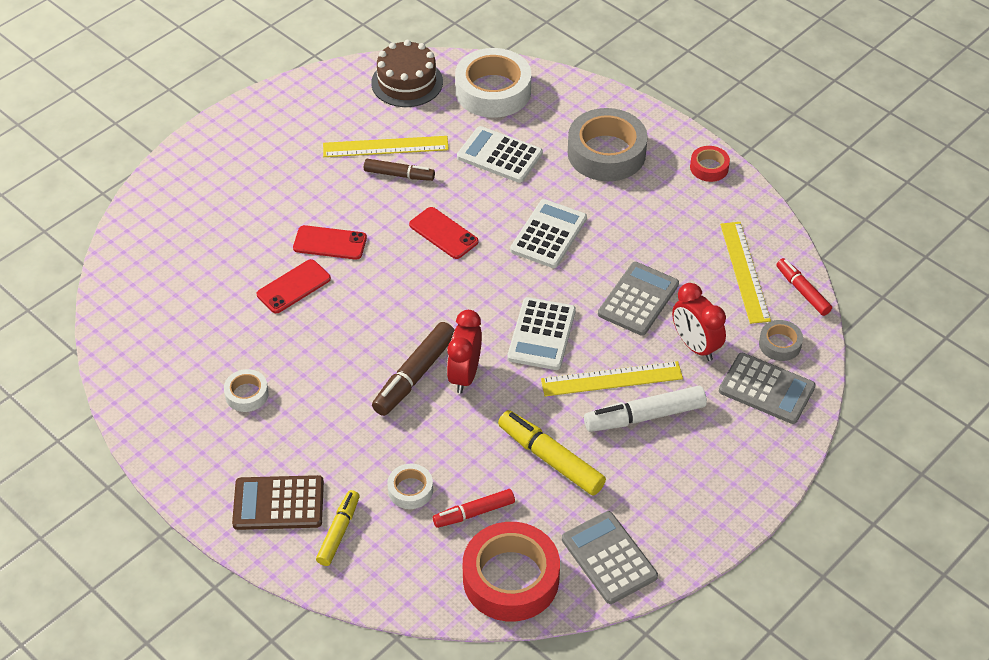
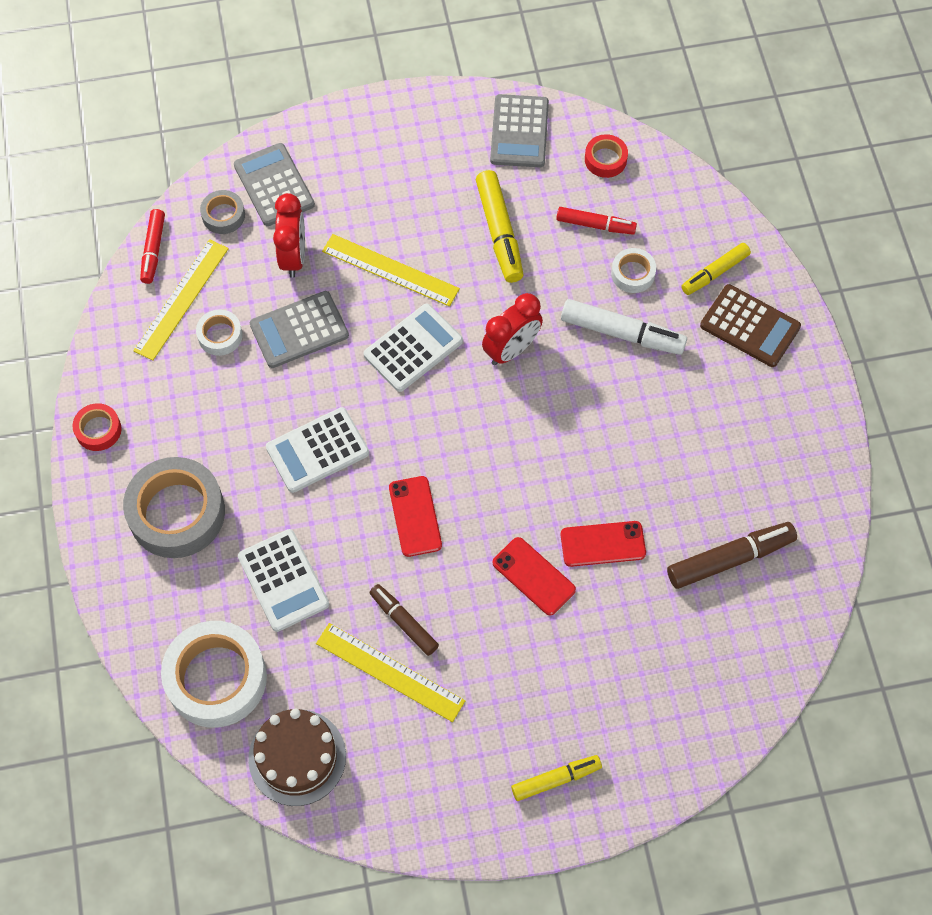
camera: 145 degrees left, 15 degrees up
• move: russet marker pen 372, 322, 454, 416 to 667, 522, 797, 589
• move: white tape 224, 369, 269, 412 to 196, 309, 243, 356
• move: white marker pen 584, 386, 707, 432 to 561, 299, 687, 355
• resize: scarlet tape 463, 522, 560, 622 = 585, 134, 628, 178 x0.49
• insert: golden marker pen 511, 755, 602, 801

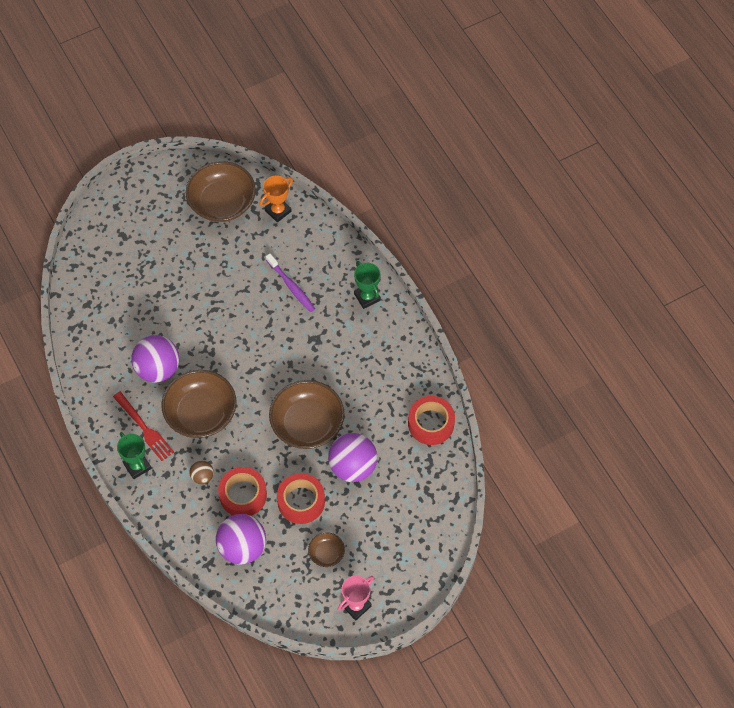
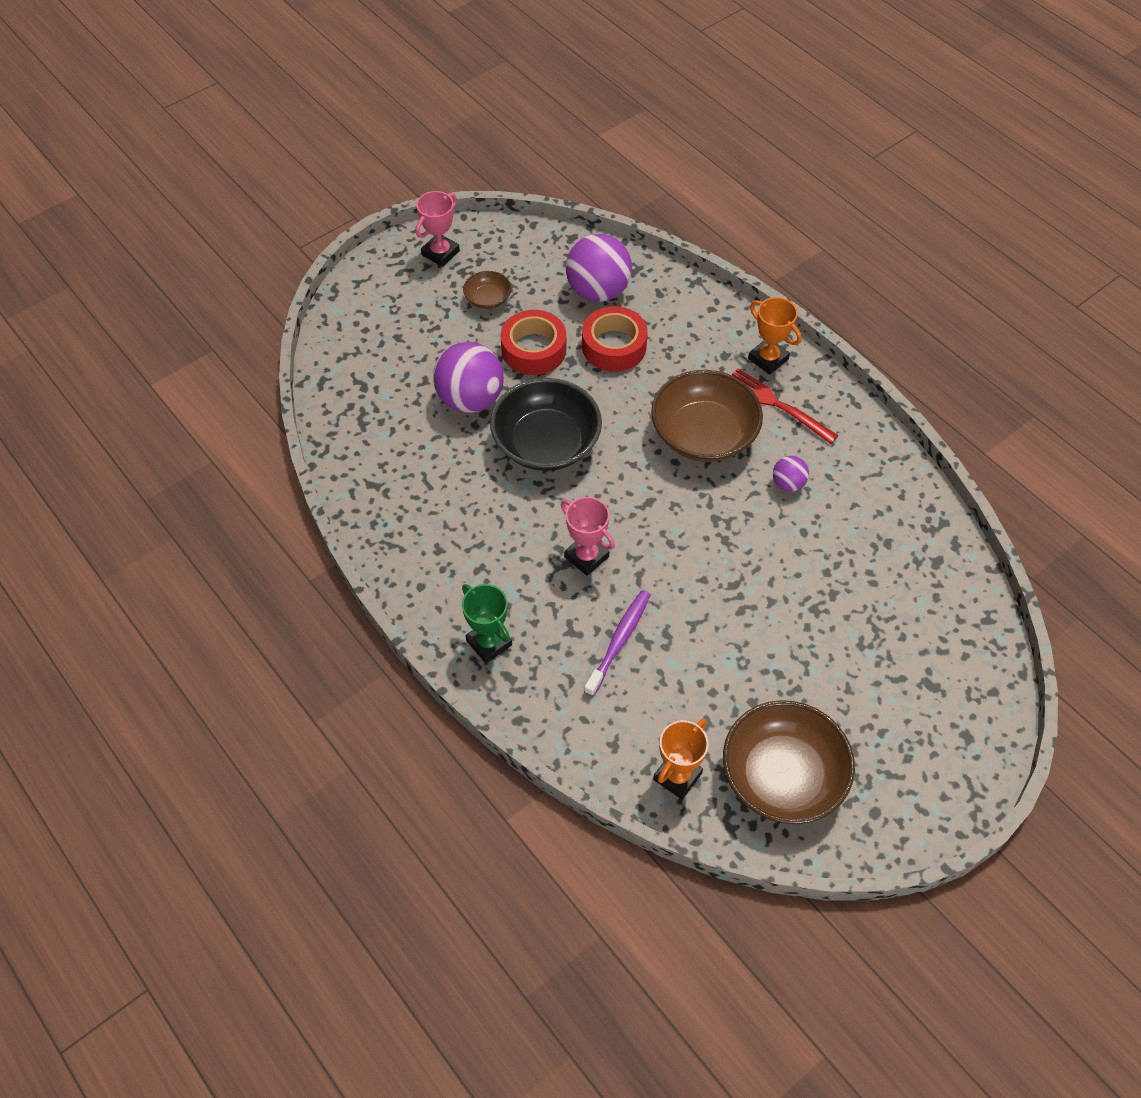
camera: 170 degrees right, 5 degrees down
• rotate: violet tooth brush 266, 254, 315, 312 = 584, 590, 650, 697 75 degrees clockwise
• resize: violet ball 131, 335, 179, 383 = 773, 456, 809, 492 x0.49
• recolor: russet serving bowl 269, 380, 344, 449 to black serving bowl 490, 378, 602, 471
• delete: scarlet tape 408, 396, 455, 445
• recolor: green prize cup 117, 432, 152, 479 to orange prize cup 748, 297, 802, 375
• delete: russet ball 189, 460, 214, 484
• insert: rosy prize cup 561, 497, 615, 576

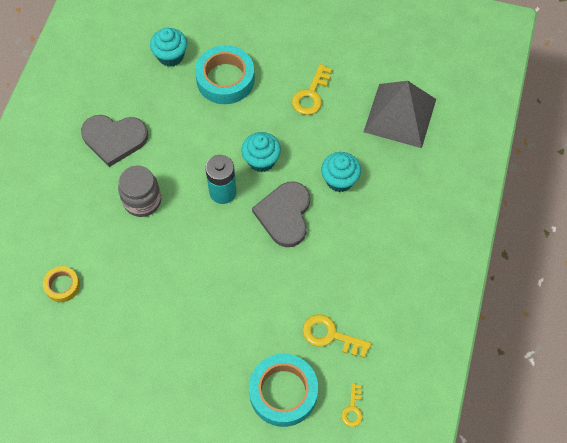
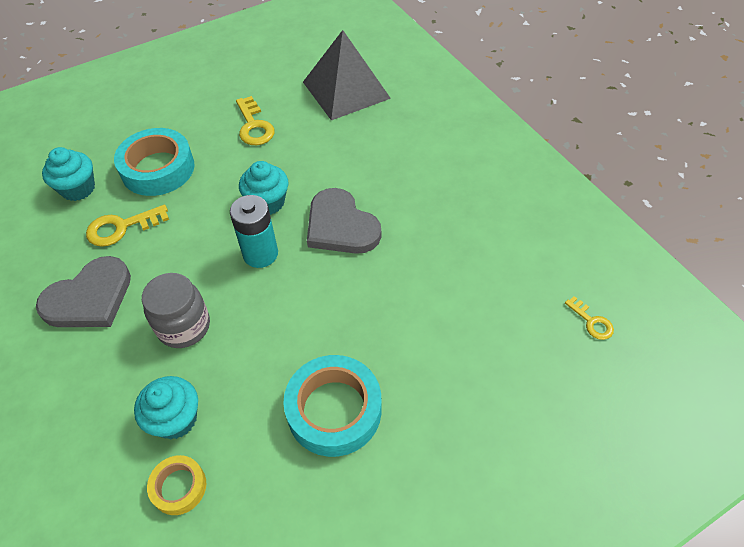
camera: 45 degrees left, 10 degrees down
• move: turquoise fairy cake 321, 152, 361, 192 to 134, 376, 198, 439
• move: golden door key 303, 314, 371, 358 to 86, 205, 169, 247
• move: turquoise tape 249, 354, 318, 427 to 283, 355, 381, 457

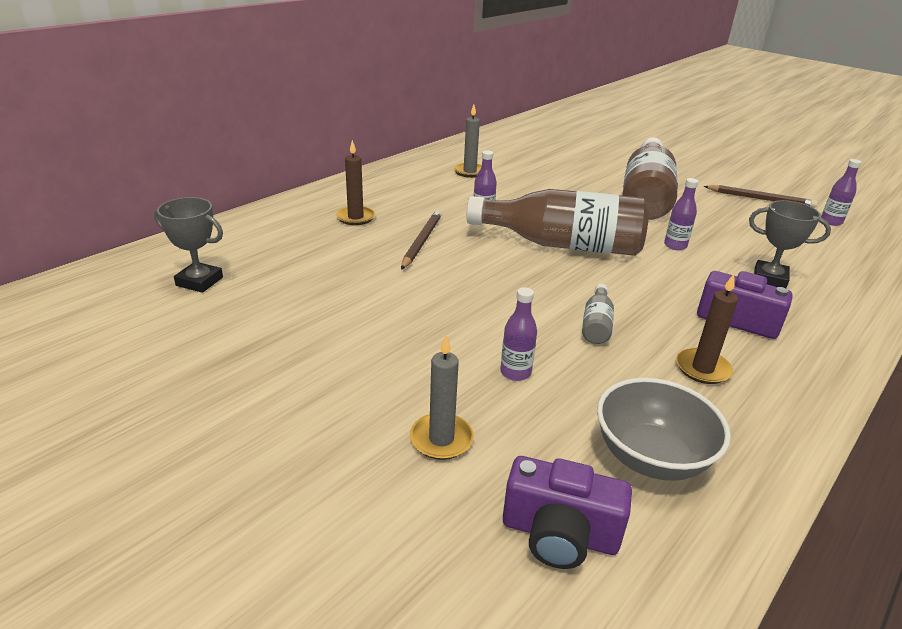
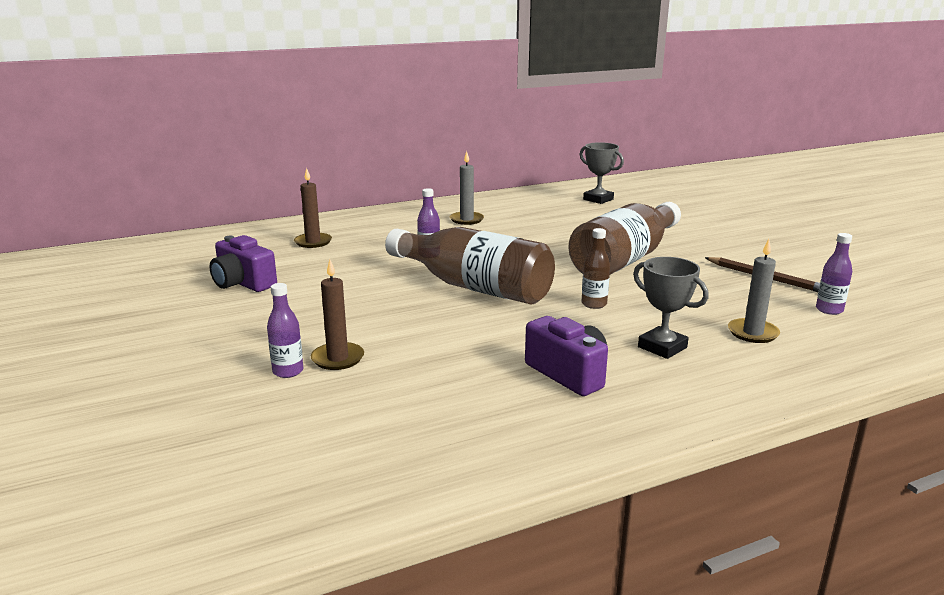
camera: 25 degrees right, 10 degrees down
• recolor: violet bottle 664, 178, 699, 250 to russet bottle 581, 228, 610, 309
• move: grey prize cup 154, 197, 223, 293 to 580, 142, 624, 204
• delete: russet wooden pencil 401, 210, 442, 270
• move: russet pillar candle 676, 274, 738, 384 to 311, 260, 364, 370
• delete: grey bottle 582, 284, 614, 344
• move: grey pillar candle 410, 335, 474, 460 to 728, 239, 780, 343
• delete: grey serving bowl 597, 378, 731, 481
• move: violet photo camera 503, 456, 632, 569 to 209, 235, 277, 292

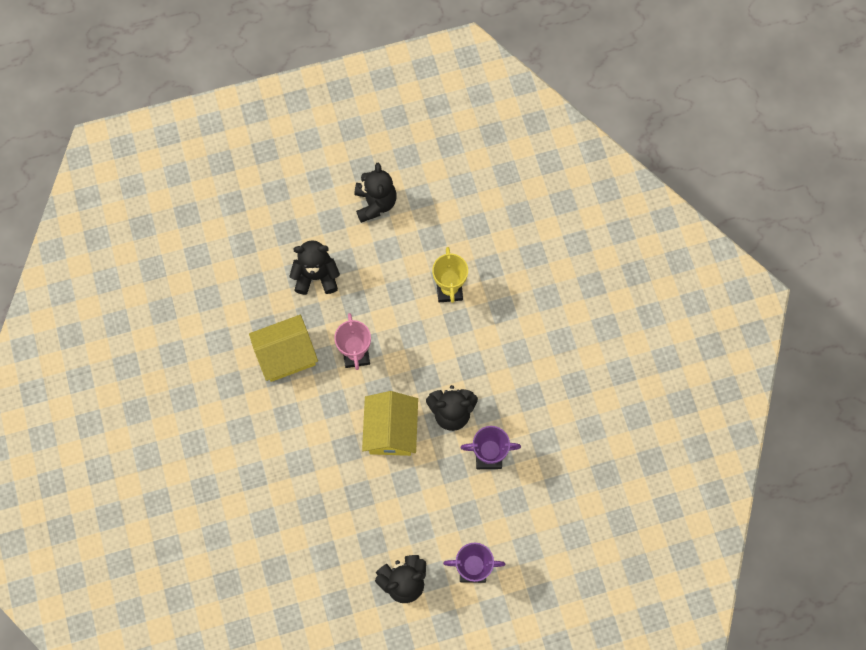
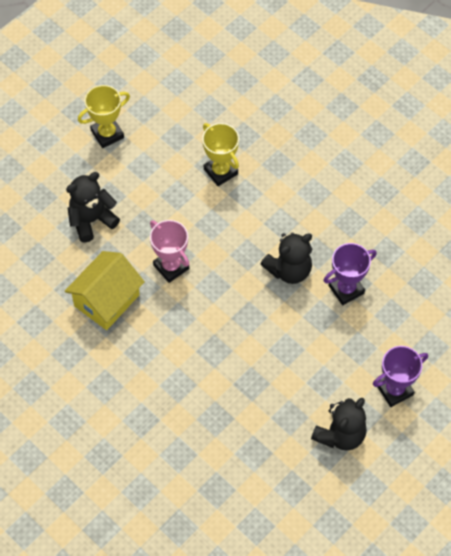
camera: 30 degrees left, 10 degrees down
• replace: black teddy bear 355, 163, 397, 223 to golden prize cup 78, 85, 130, 148
• delete: golden house 362, 391, 418, 456

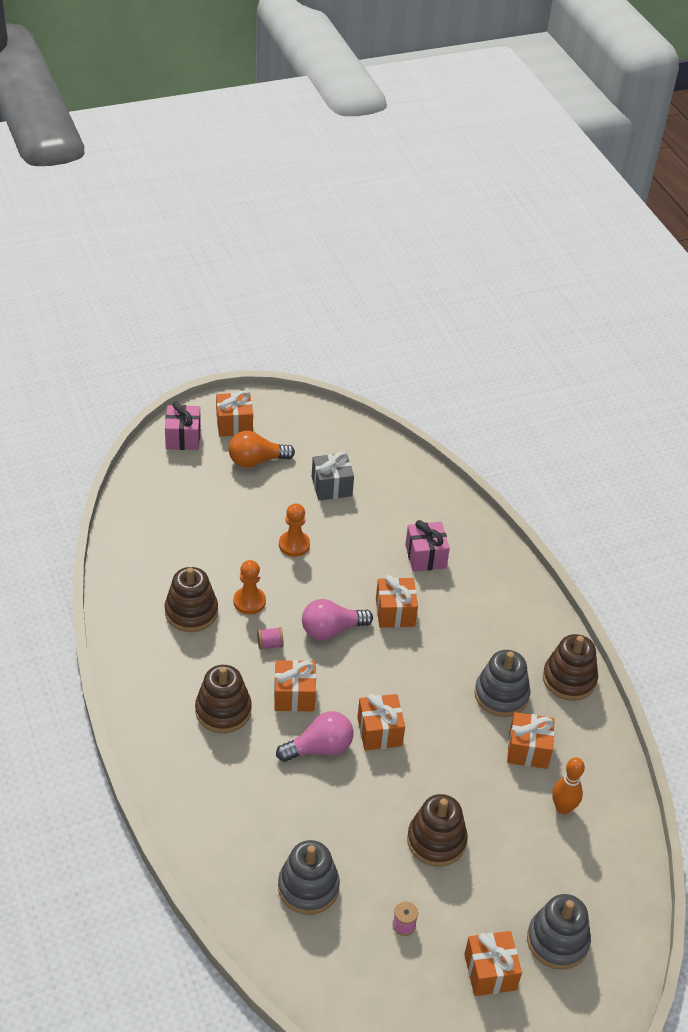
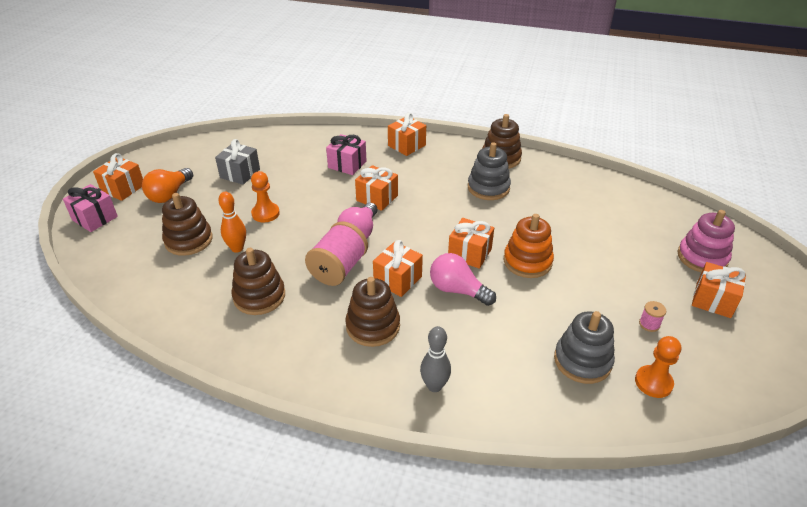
camera: 50 degrees left, 5 degrees down
• move: orange game pawn 233, 560, 266, 614 to 635, 336, 681, 398
• resize: rosy reel of thread 257, 627, 284, 650 = 305, 221, 368, 286 x2.31
• rotate: rosy light bulb 276, 711, 353, 762 = 430, 253, 496, 306 75 degrees counterclockwise
• move: orange gift 507, 712, 555, 769 to 388, 113, 426, 156
• move: orange skittle 552, 757, 585, 815 to 218, 192, 246, 253
• move: russet stacking toy 407, 794, 468, 867 to 162, 193, 213, 256
• recolor: grey stacking toy 527, 894, 591, 970 to rosy stacking toy 678, 210, 735, 273
• insert: orange stacking toy 504, 214, 554, 278
• insert: grey skittle 420, 326, 451, 392

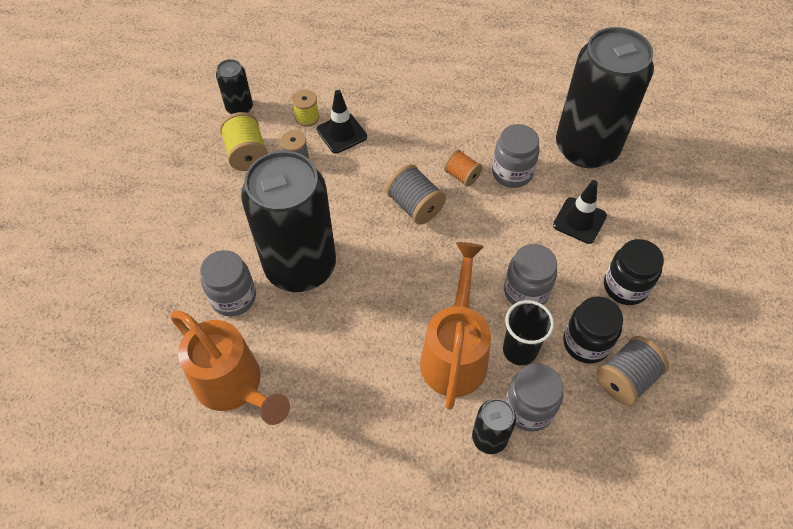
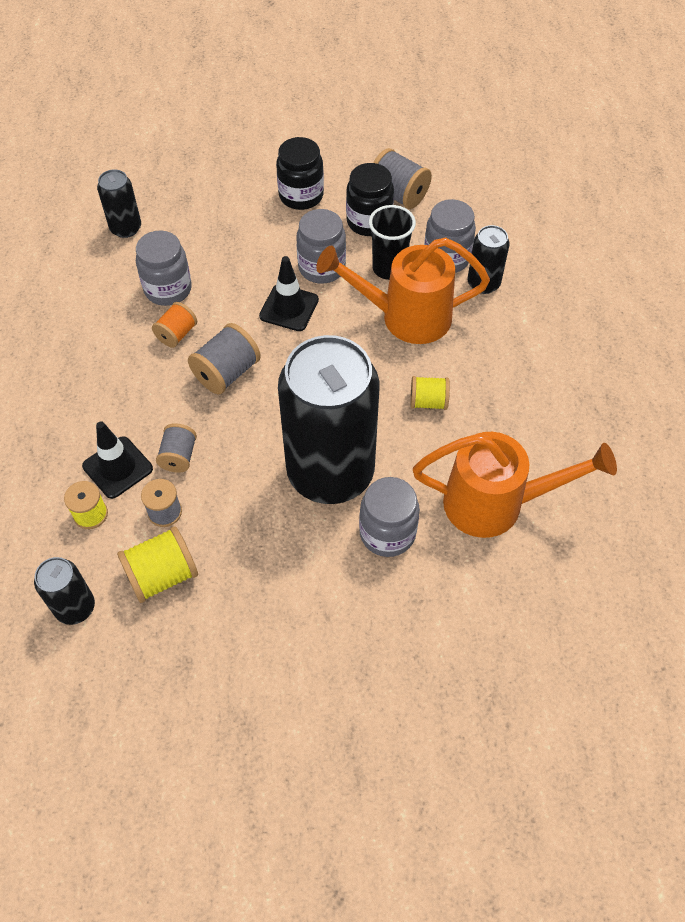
camera: 100 degrees left, 0 degrees up
• resize: black can 556, 27, 654, 168 = 97, 169, 141, 238 x0.44
• move: black road cone 553, 180, 607, 244 to 259, 256, 319, 331
• rotate: orange watering pot 170, 311, 290, 425 = 413, 432, 617, 538 60 degrees clockwise
• insert: golden reel of thread 410, 376, 450, 410
• insert: grey reel of thread 156, 423, 197, 473

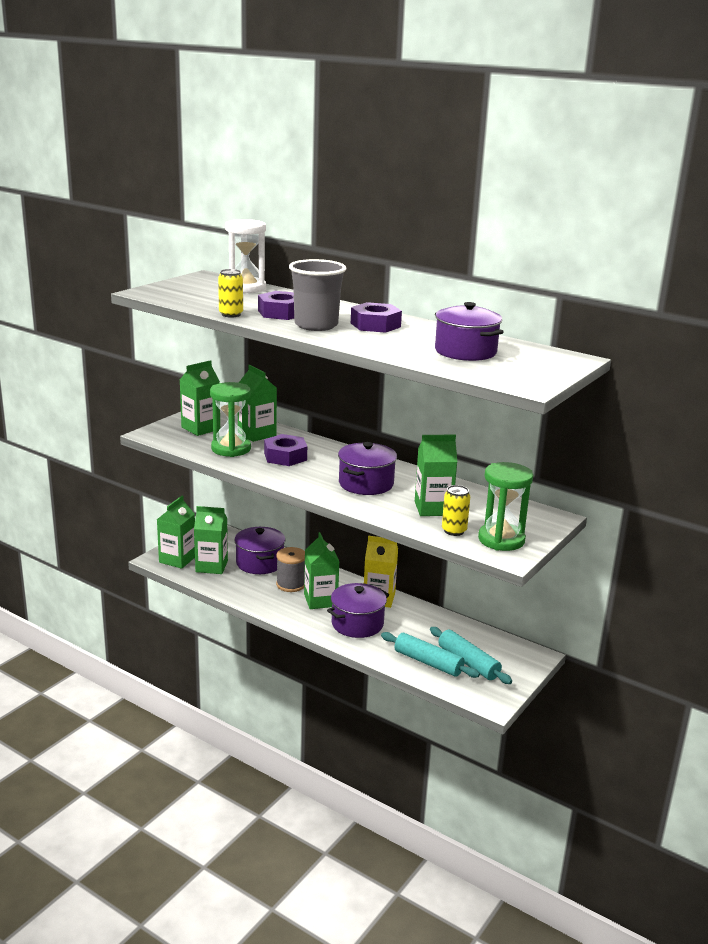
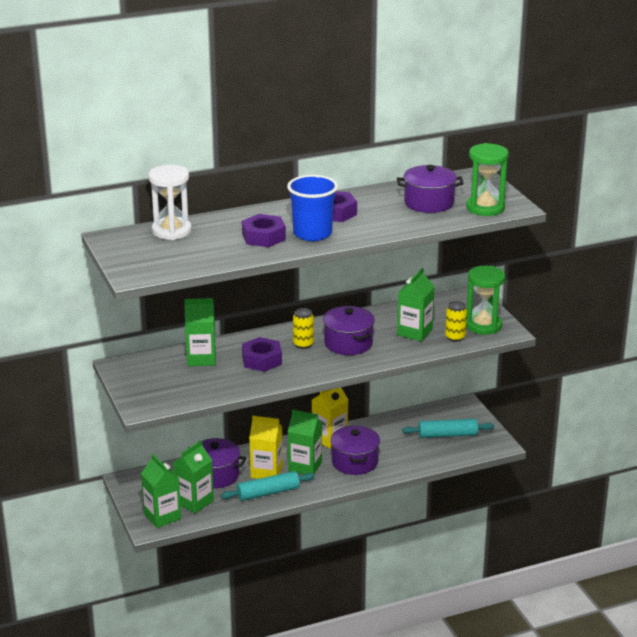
camera: 55 degrees left, 5 degrees up
• recolor: grey cup 289, 259, 346, 331 to cobalt cup 287, 175, 338, 241
• move: golden can 218, 269, 243, 317 to 293, 308, 314, 349
• delete: green juice carton 180, 360, 220, 436
• move: green hourglass 210, 382, 251, 457 to 466, 143, 509, 216
• replace: grey reel of thread 276, 547, 305, 592 to golden juice carton 249, 416, 283, 479
• move: turquoise pastry roller 381, 632, 480, 678 to 221, 471, 315, 501

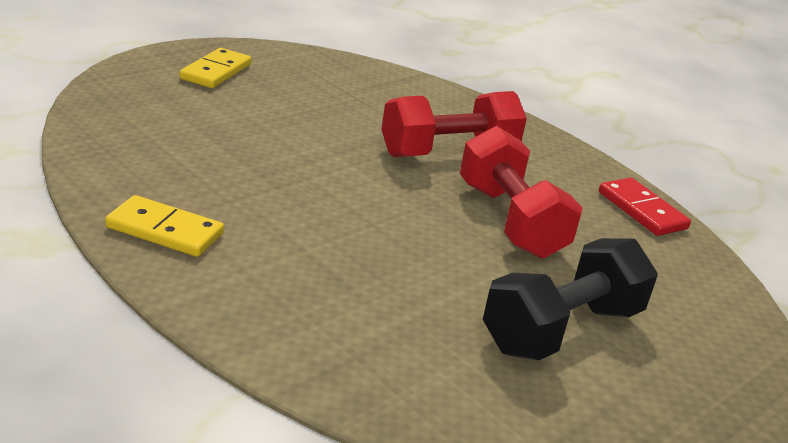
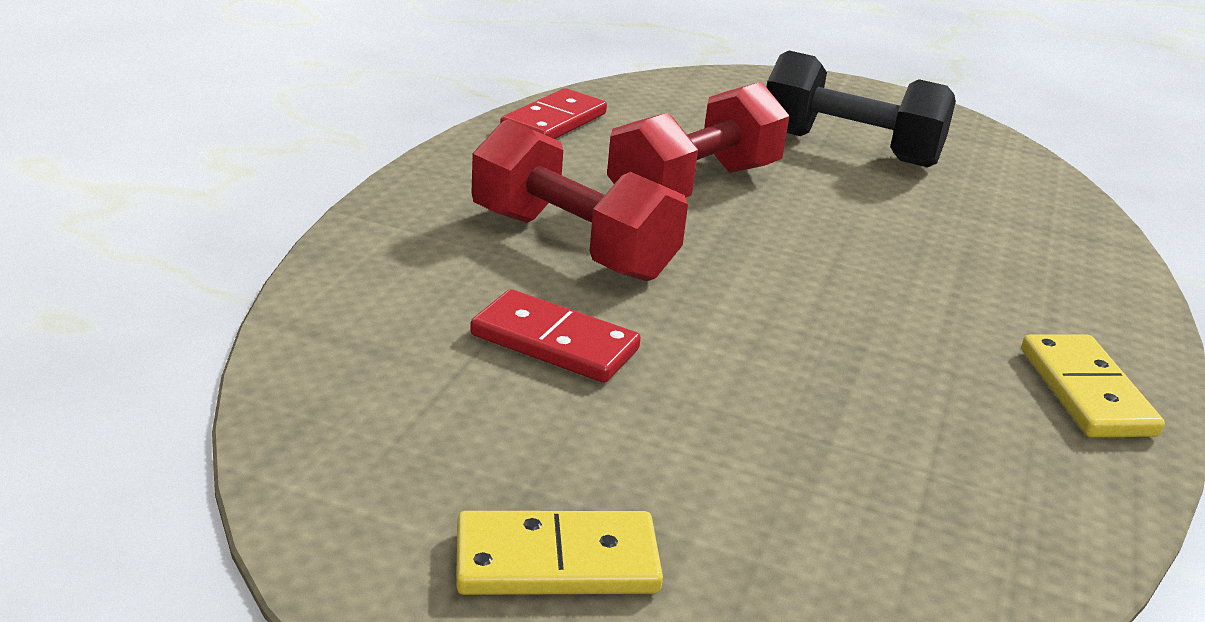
camera: 115 degrees left, 0 degrees up
• insert: scarlet domino tile 470, 289, 641, 383

